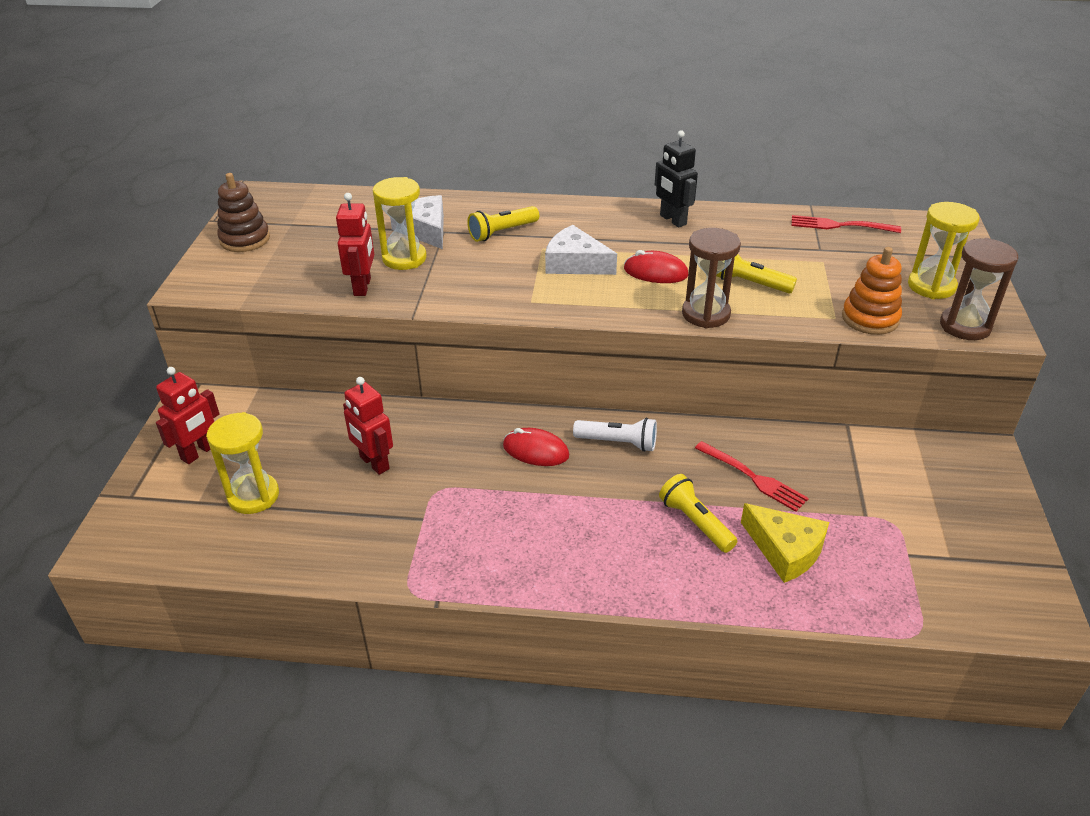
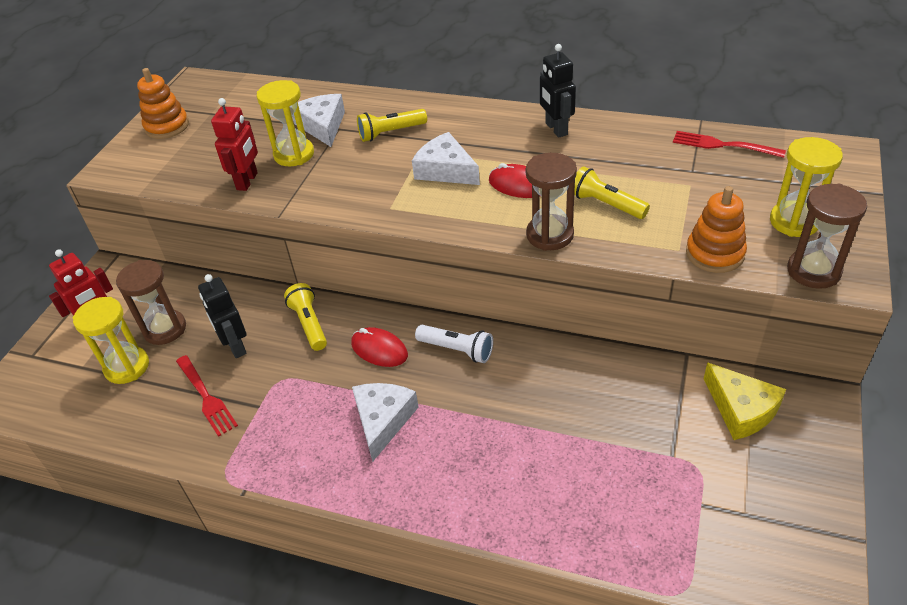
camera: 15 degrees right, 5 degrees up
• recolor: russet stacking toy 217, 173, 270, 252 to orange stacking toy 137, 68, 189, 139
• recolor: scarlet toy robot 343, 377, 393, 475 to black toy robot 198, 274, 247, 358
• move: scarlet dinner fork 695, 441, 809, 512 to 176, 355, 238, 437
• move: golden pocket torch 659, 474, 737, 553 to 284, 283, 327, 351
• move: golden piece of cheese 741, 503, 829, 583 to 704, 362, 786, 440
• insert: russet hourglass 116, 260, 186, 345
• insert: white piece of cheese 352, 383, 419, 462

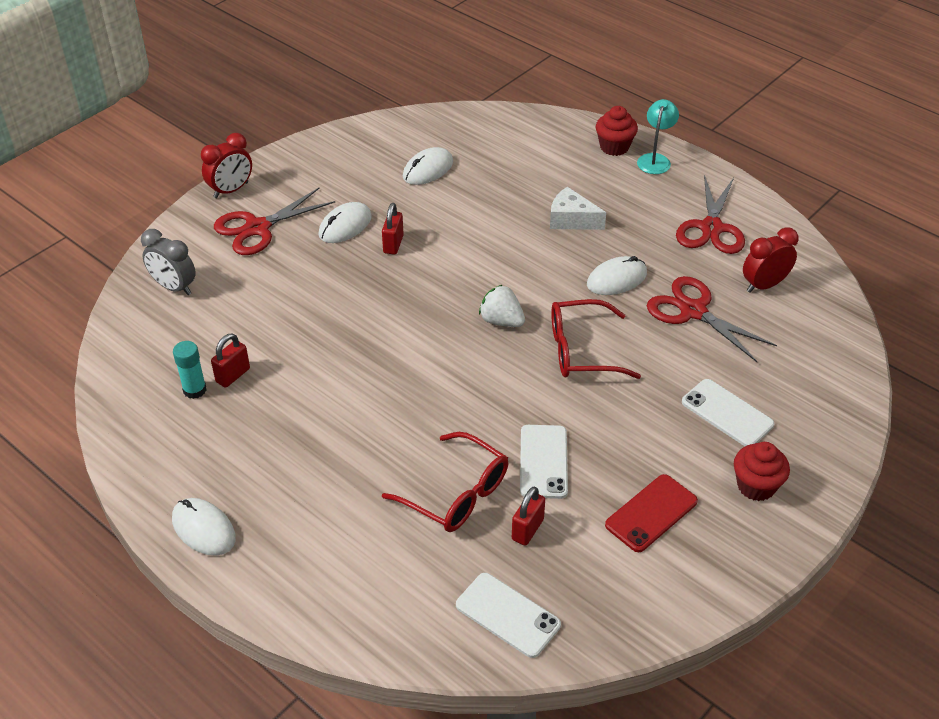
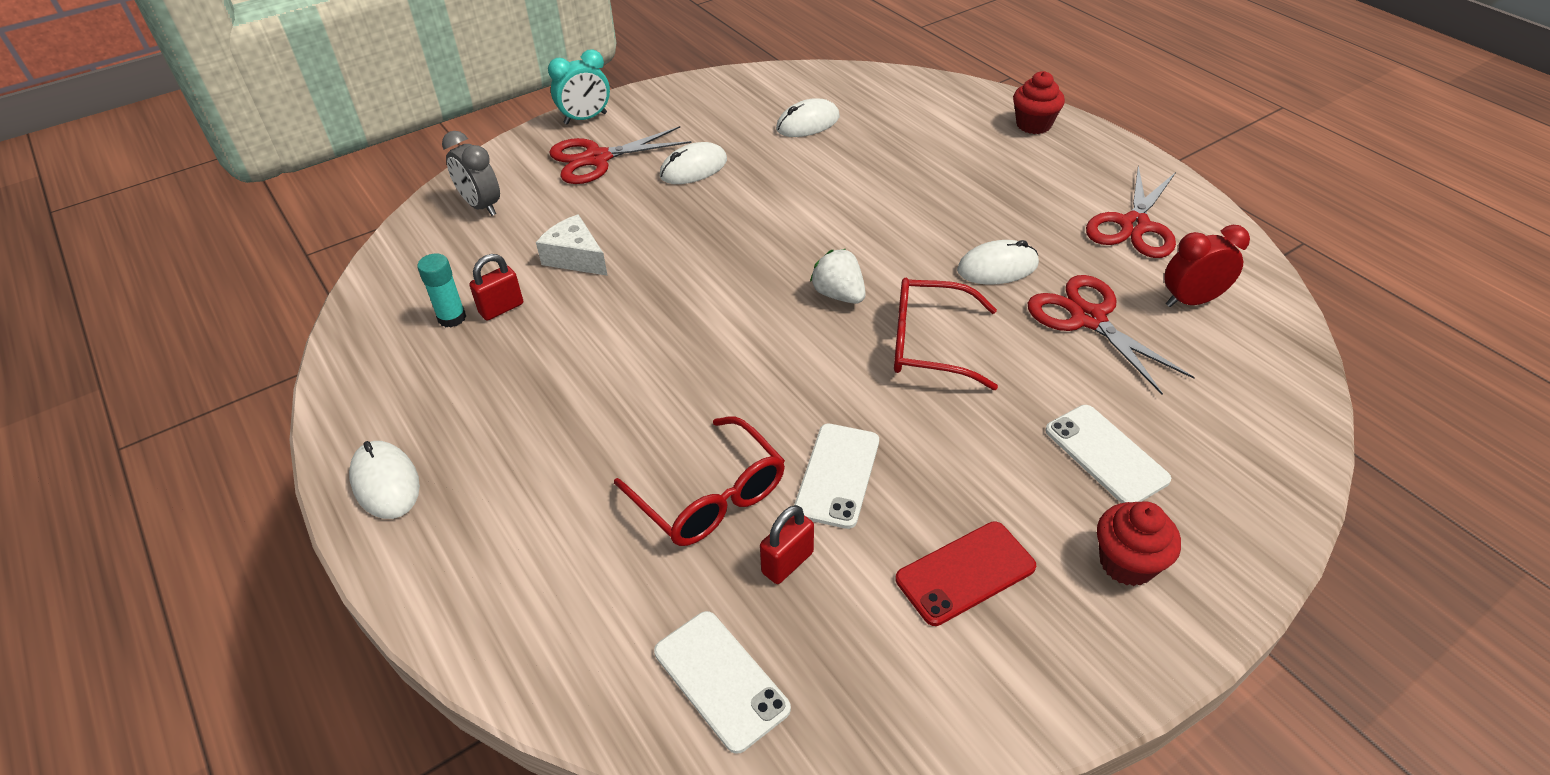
camera: 15 degrees right, 0 degrees up
• delete: turquoise lamp 637, 99, 679, 174
• recolor: scarlet alarm clock 201, 133, 252, 198 to turquoise alarm clock 548, 49, 610, 125
• move: white piece of cheese 550, 187, 606, 230 to 536, 214, 608, 276
• delete: scarlet small lock 382, 203, 404, 255

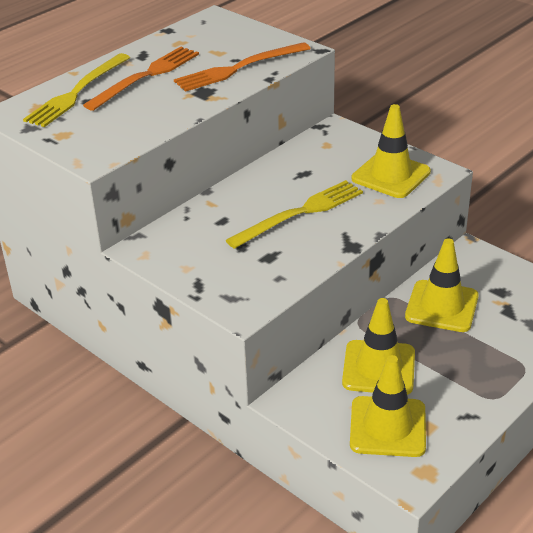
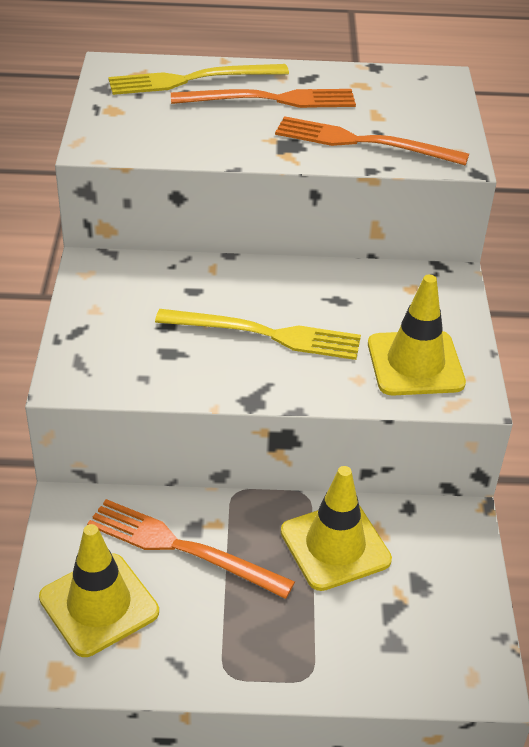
camera: 45 degrees right, 5 degrees up
• replace: golden road cone 342, 298, 415, 395 to orange dinner fork 87, 499, 295, 599

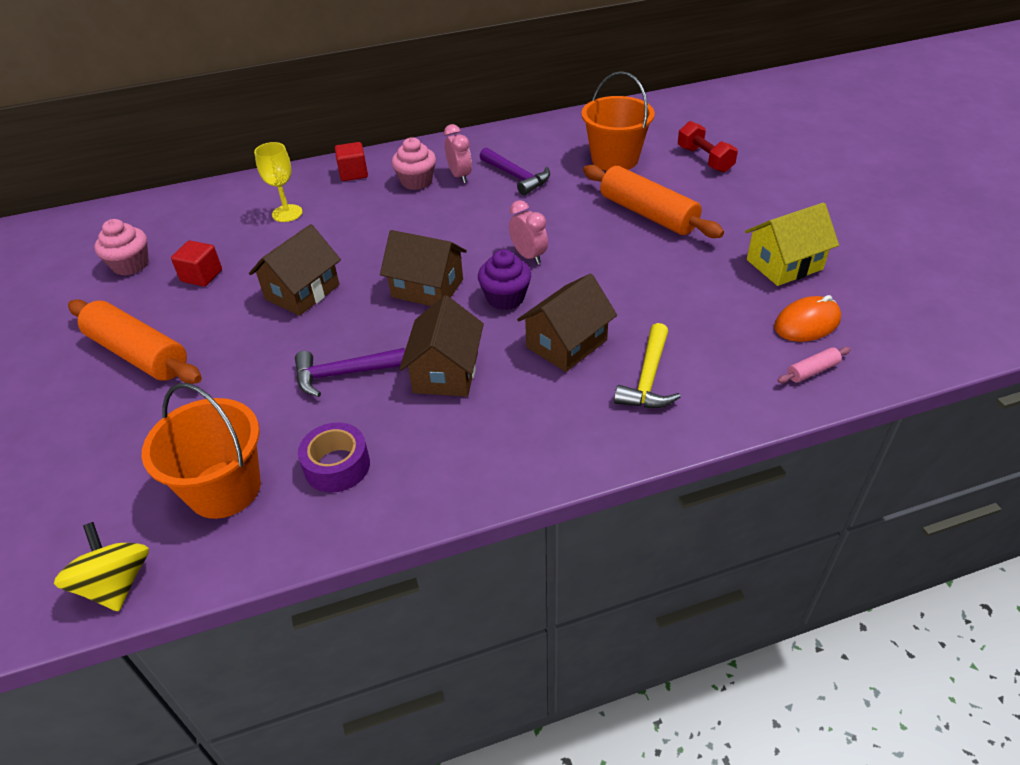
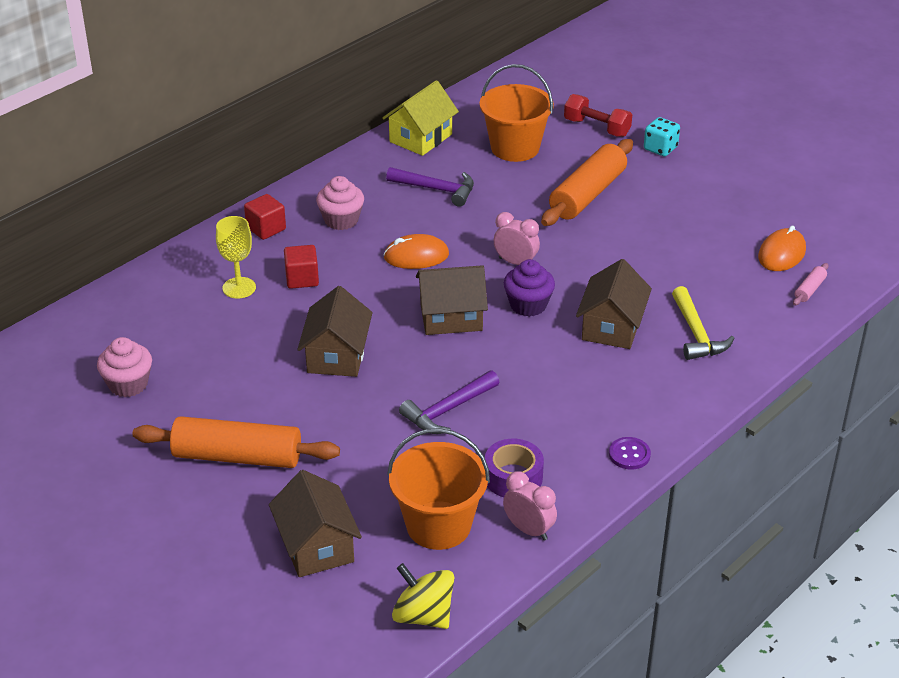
camera: 30 degrees left, 5 degrees down
• move: rosy alarm clock 444, 124, 472, 183 to 503, 471, 557, 541
• rotate: orange pastry roller 583, 165, 724, 238 = 541, 139, 633, 226 75 degrees counterclockwise
• move: golden house 745, 203, 839, 286 to 382, 80, 459, 156
• move: scarlet solid cube 171, 241, 222, 287 to 284, 245, 319, 289
• move: russet house 399, 295, 484, 397 to 269, 470, 362, 577
• insert: turquoise dice 644, 117, 680, 156
• insert: orange computer mouse 383, 234, 449, 269
• insert: violet sewing button 609, 437, 651, 470

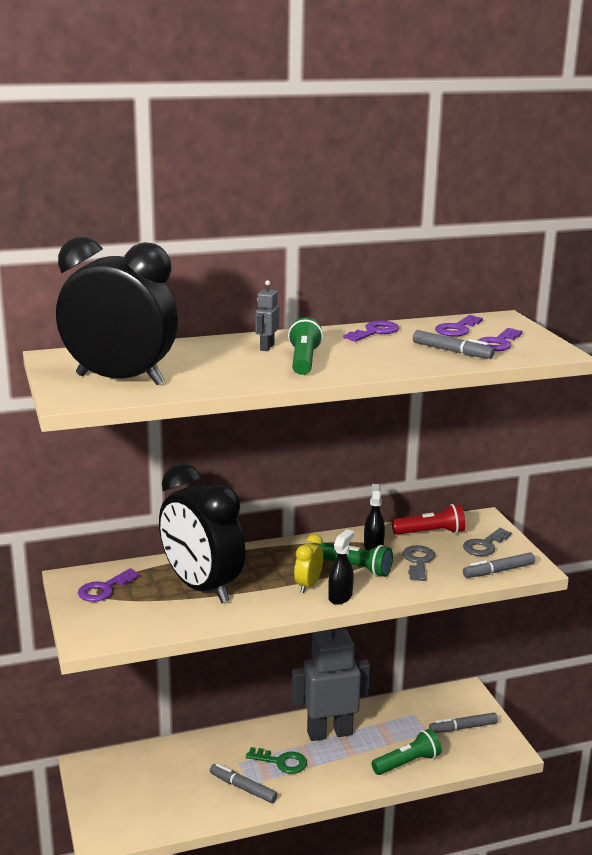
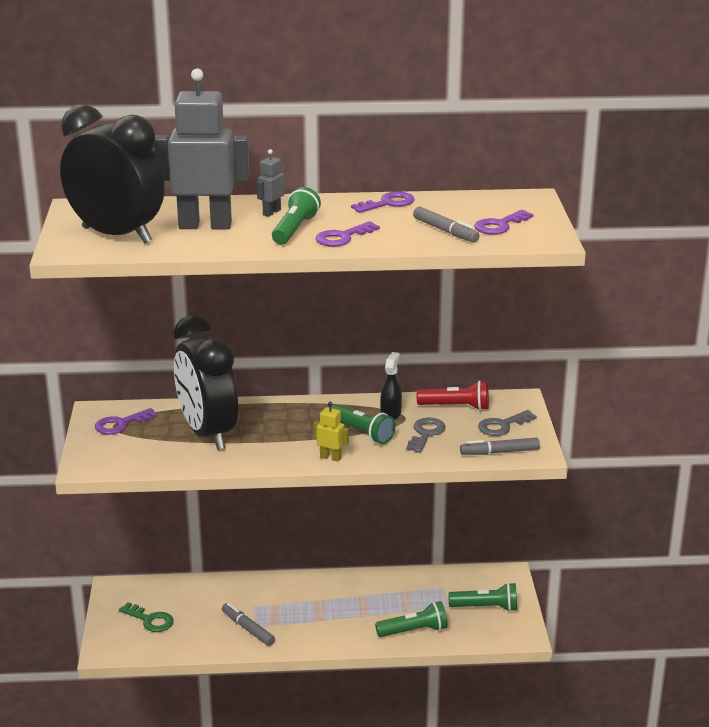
camera: 15 degrees right, 5 degrees up
• move: violet door key 435, 315, 483, 337 to 315, 221, 380, 247
• replace: black sprayer 328, 529, 354, 605 to golden toy robot 314, 402, 349, 462
• delete: golden alarm clock 294, 534, 323, 593
• move: grey toy robot 291, 629, 370, 741 to 154, 69, 250, 229
• replace: grey marker pen 429, 713, 498, 733 to green pocket torch 448, 583, 517, 612
• move: green door key 246, 747, 307, 774 to 119, 602, 174, 632

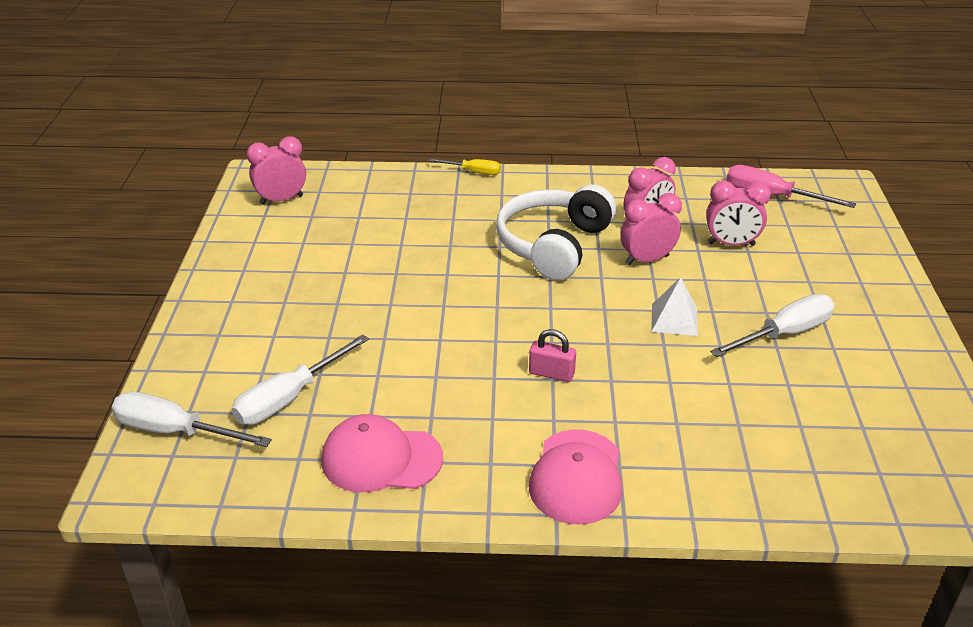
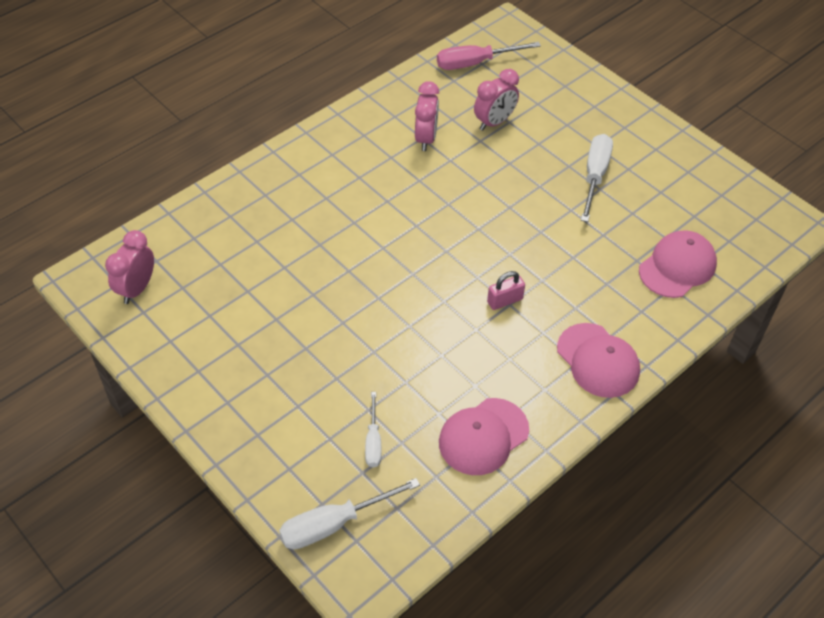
camera: 45 degrees left, 15 degrees up
• delete: golden flat screwdriver 428, 159, 501, 175
• delete: white over-ear headphones 496, 184, 616, 280
• delete: rosy alarm clock 620, 193, 682, 265
• delete: white pyramid 651, 277, 698, 336
• resize: white flat screwdriver 232, 334, 369, 425 = 365, 392, 382, 468 x0.60
• insert: rosy peaked cap 639, 230, 717, 298

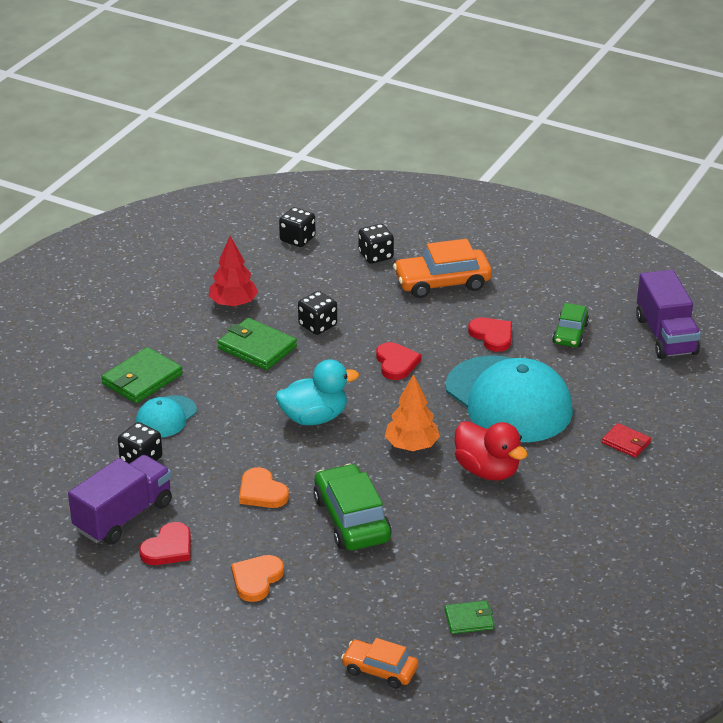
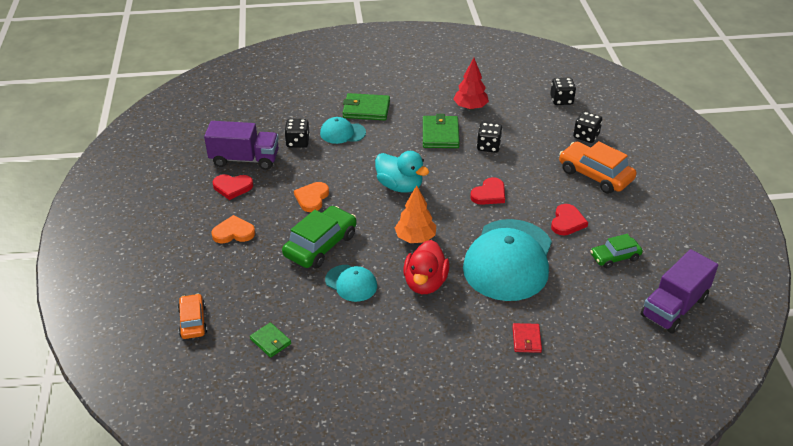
camera: 55 degrees right, 5 degrees up
• insert: turquoise peaked cap 325, 265, 377, 302

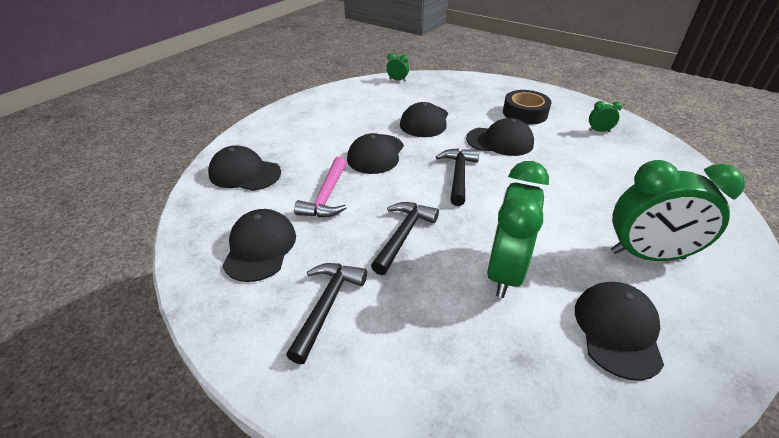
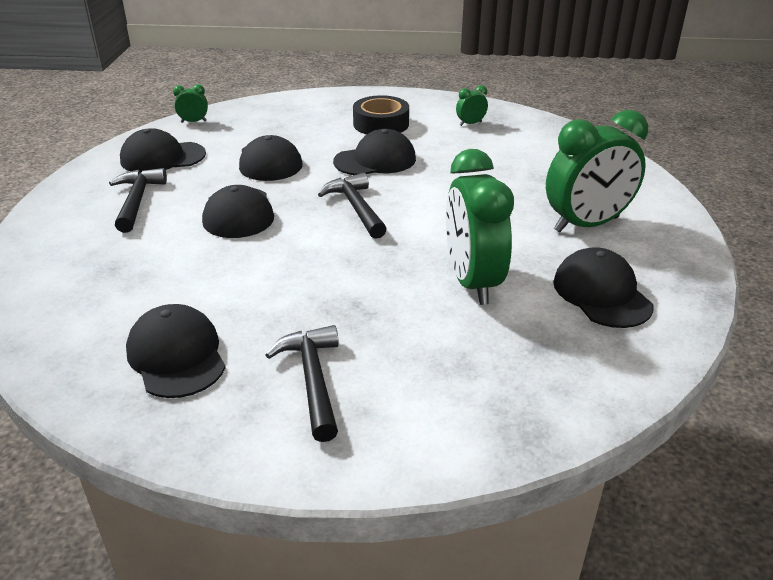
camera: 30 degrees left, 5 degrees down
• move: black peaked cap 208, 145, 281, 191 to 120, 128, 206, 173
• delete: rosy carpenter's hammer 294, 157, 347, 217
• move: black carpenter's hammer 371, 202, 439, 275 to 109, 168, 167, 233

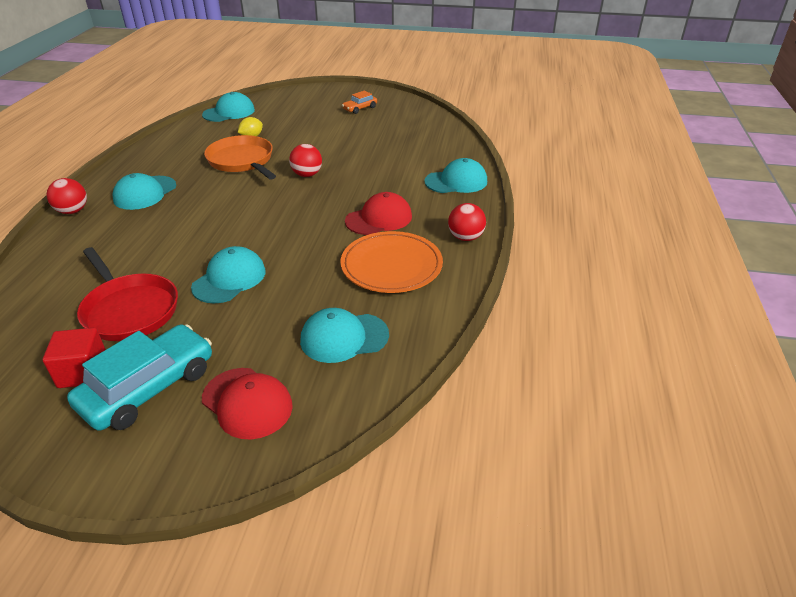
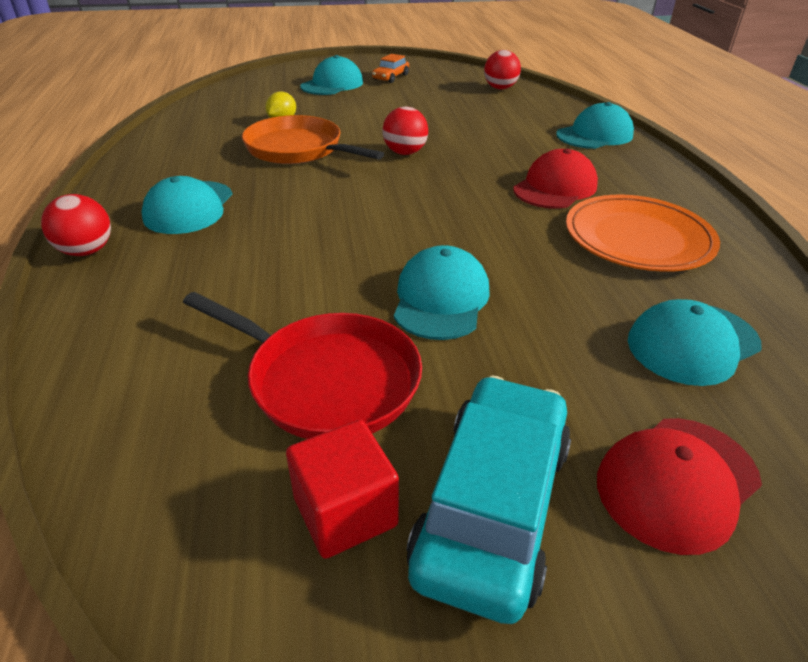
camera: 20 degrees left, 0 degrees up
• move: turquoise peaked cap 202, 92, 255, 122 to 300, 55, 363, 95
• move: scarlet ball 448, 203, 486, 241 to 484, 50, 521, 89
• rotate: scarlet peaked cap 202, 368, 293, 439 = 597, 418, 762, 555 120 degrees clockwise

